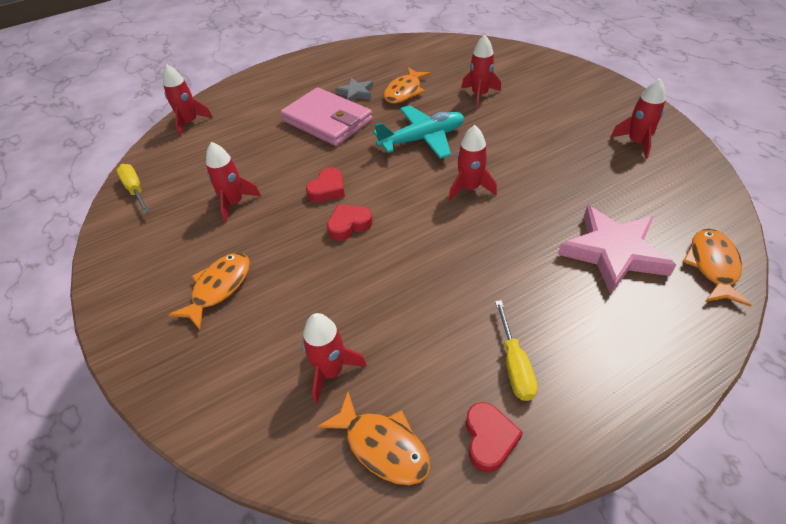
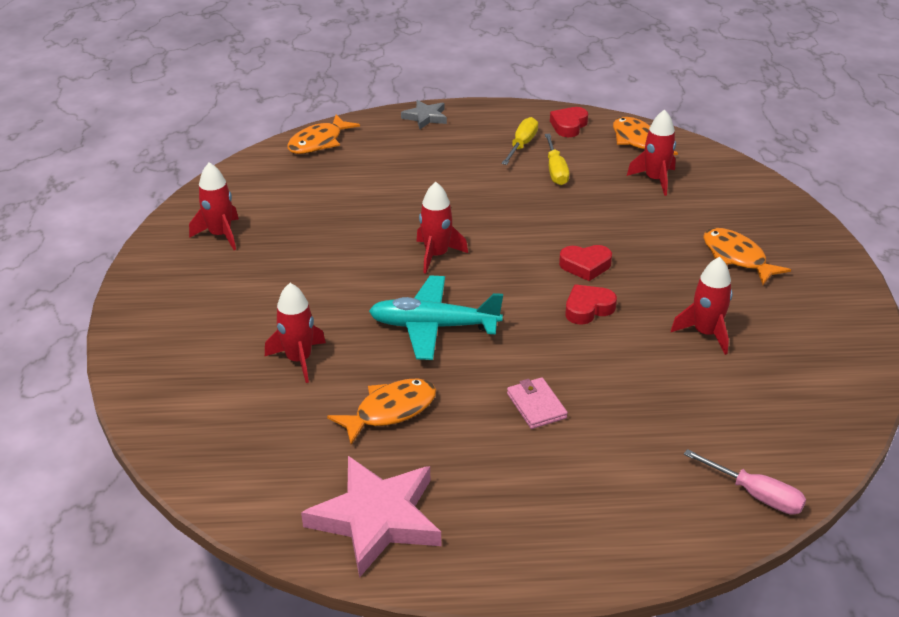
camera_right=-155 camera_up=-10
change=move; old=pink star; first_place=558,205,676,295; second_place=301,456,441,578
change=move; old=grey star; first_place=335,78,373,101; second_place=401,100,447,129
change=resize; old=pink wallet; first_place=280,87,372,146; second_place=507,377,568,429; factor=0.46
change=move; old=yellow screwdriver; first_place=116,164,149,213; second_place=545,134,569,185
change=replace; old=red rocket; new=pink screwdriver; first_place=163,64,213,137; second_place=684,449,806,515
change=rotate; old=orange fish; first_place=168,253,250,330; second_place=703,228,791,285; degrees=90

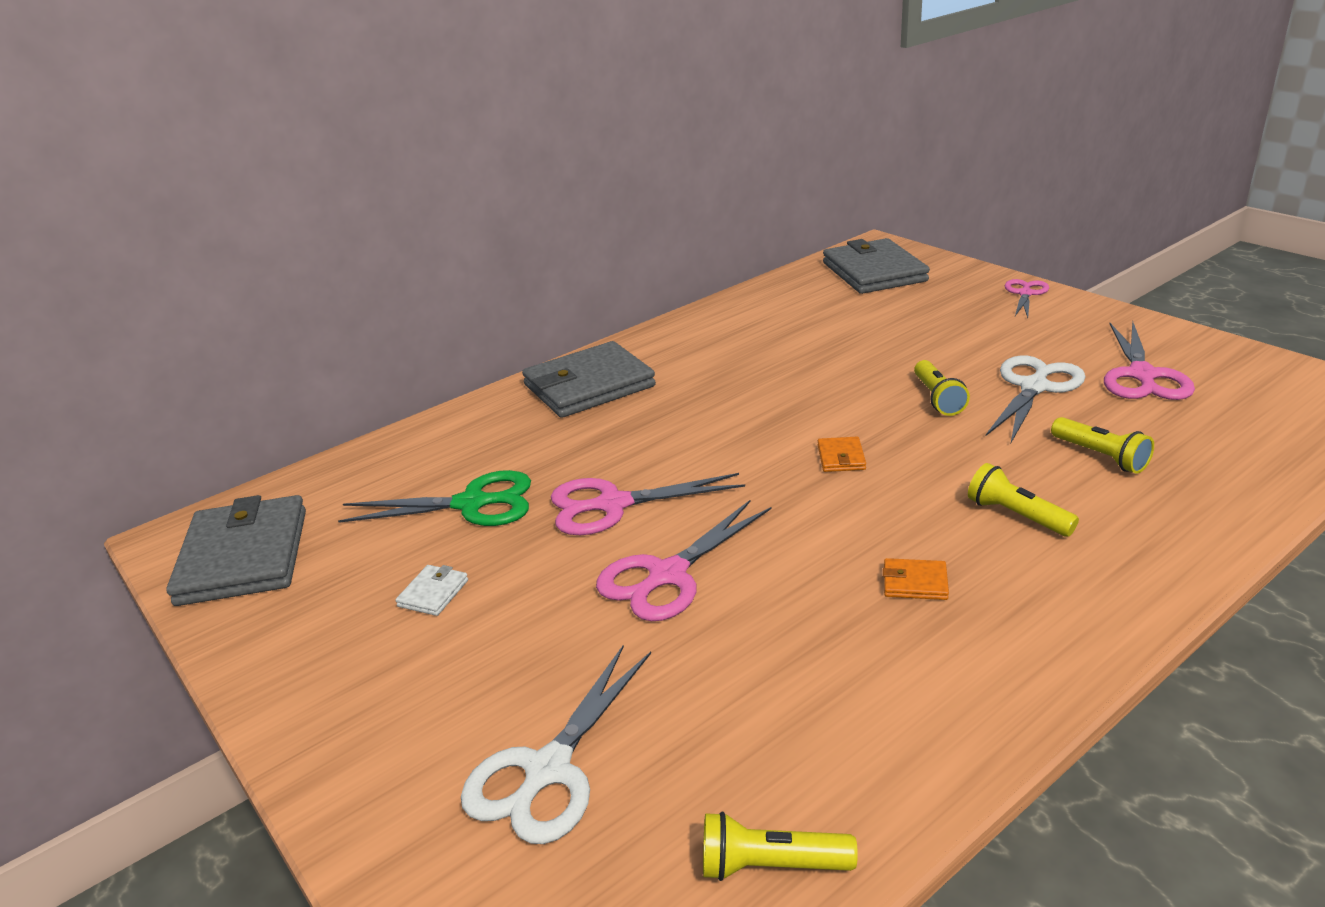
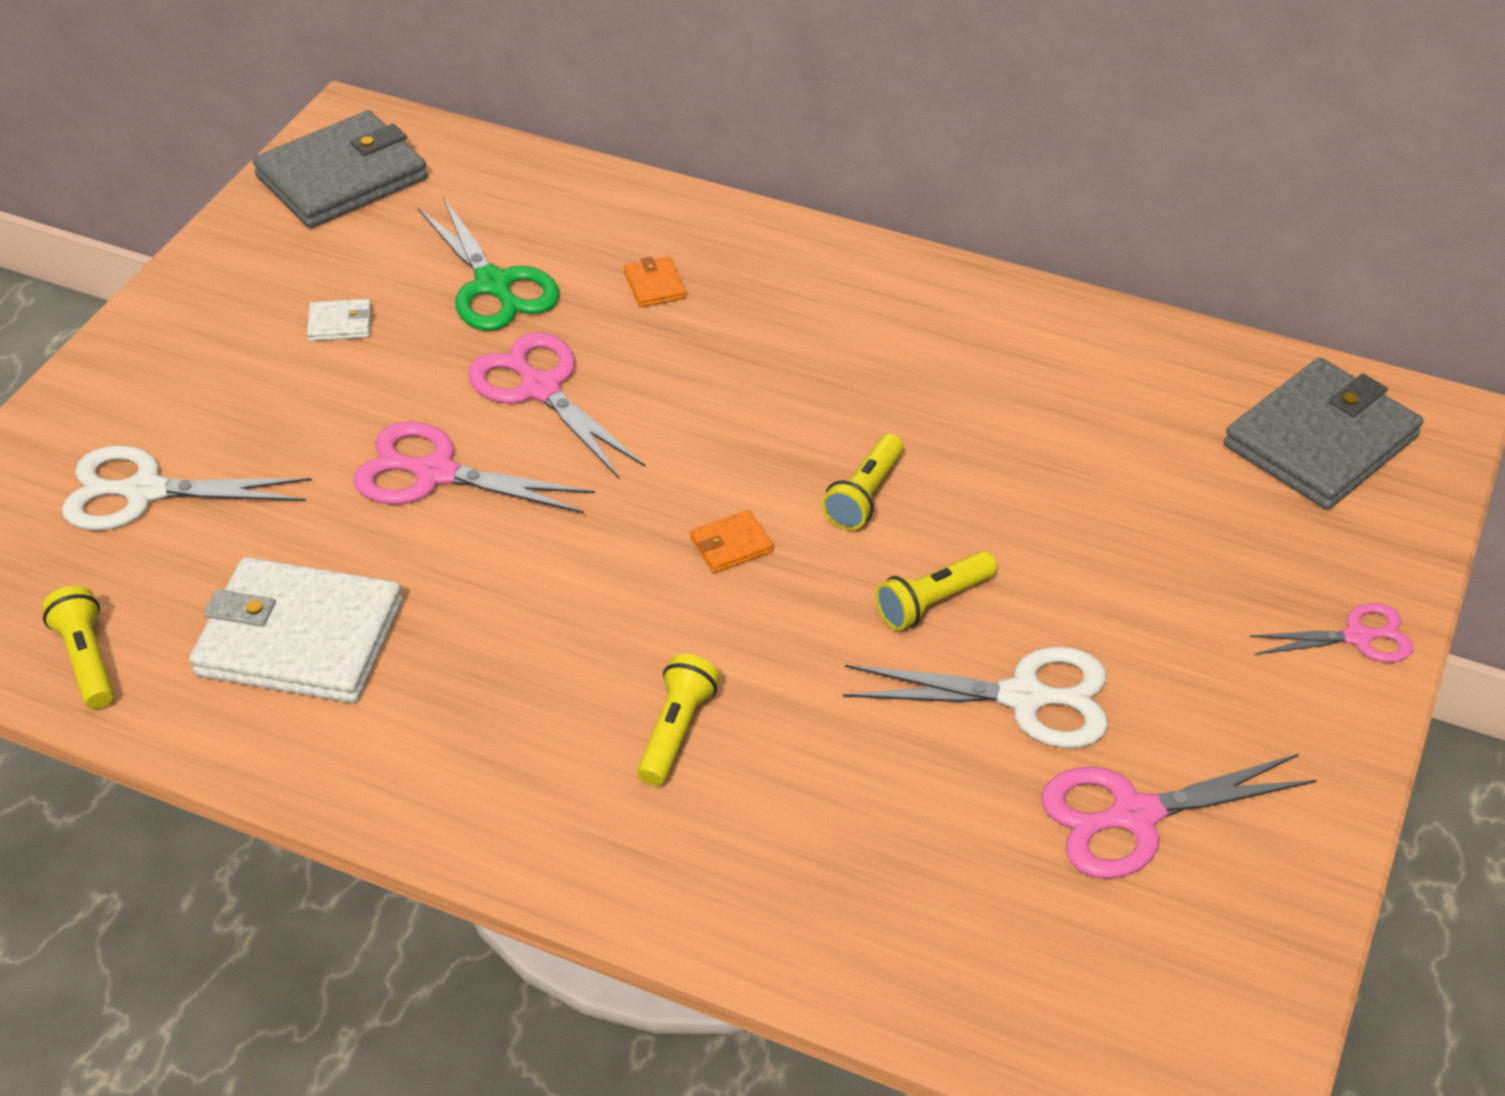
camera_right=60 camera_up=15
change=insert; new=white wallet; second_place=189,557,403,703
change=move; old=orange wallet; first_place=883,558,949,600; second_place=624,256,686,307
change=move; old=yellow flashlight; first_place=1051,417,1154,474; second_place=822,434,904,530
change=delete; old=grey wallet; first_place=522,341,656,418

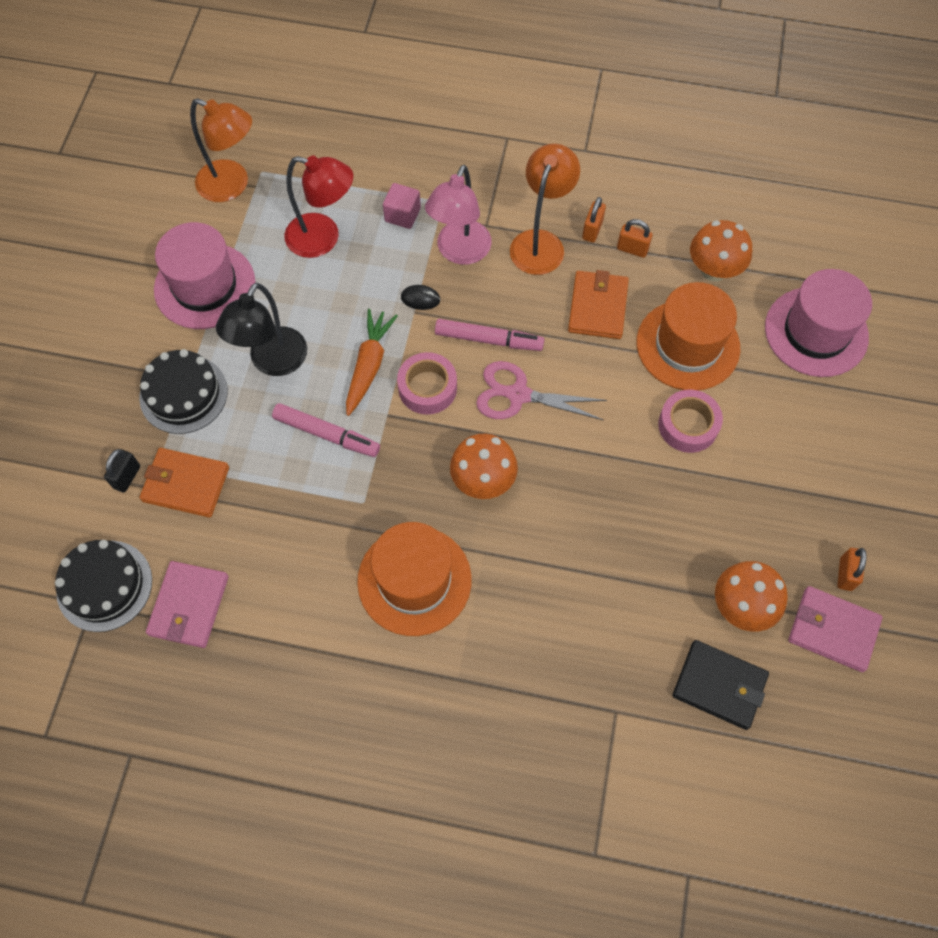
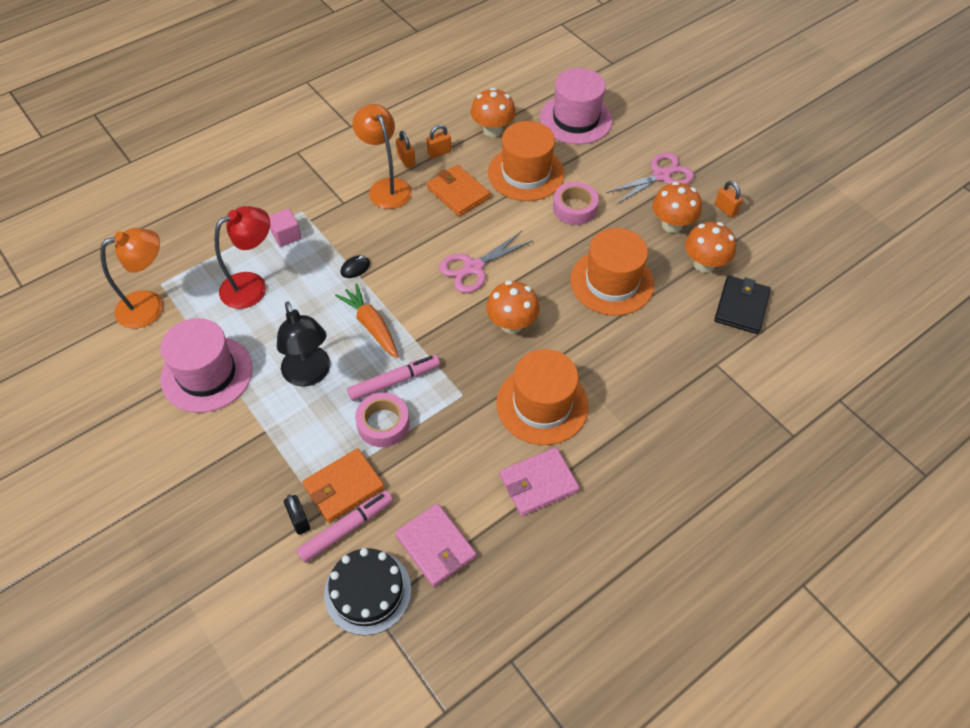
camera_right=-50 camera_up=-10
change=move; old=pink marker; first_place=435,319,544,351; second_place=296,490,393,563
change=move; old=pink tape; first_place=397,352,457,415; second_place=355,393,409,447
change=move; old=pink wallet; first_place=788,586,883,672; second_place=499,447,580,516
change=insert; new=orange hat; second_place=570,228,654,316
change=insert; new=pink scissors; second_place=606,152,694,204
change=insert; new=orange mushroom; second_place=652,182,702,233
change=rotate; old=black wallet; first_place=672,640,769,730; second_place=714,275,771,334; degrees=-45
change=delete; old=black cake; first_place=139,349,228,434
change=delete; old=pink lamp; first_place=425,165,492,265

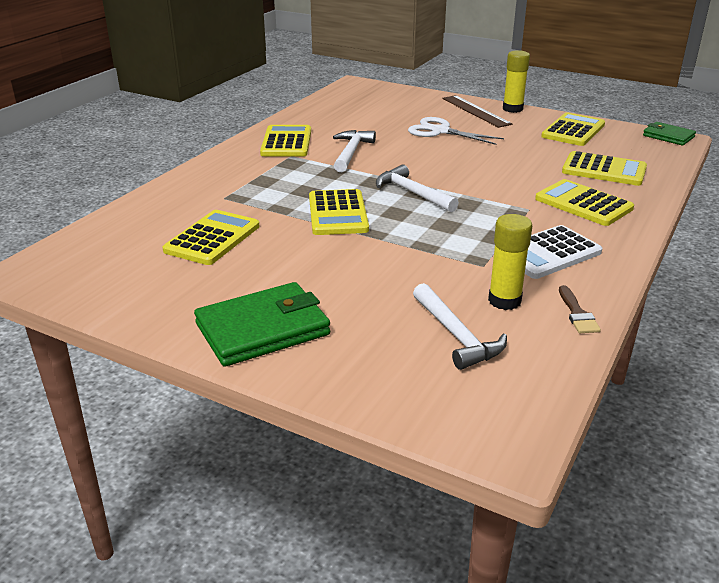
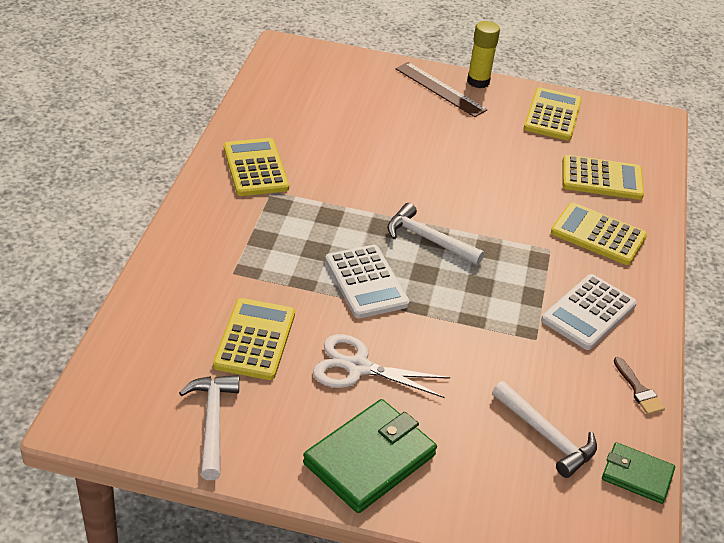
camera_right=-20 camera_up=10
change=move; old=white hammer; first_place=333,130,376,172; second_place=179,375,239,480
change=move; old=white scissors; first_place=408,117,504,145; second_place=313,334,450,398
change=recolor; old=yellow calculator; new=white calculator; first_place=309,189,369,235; second_place=325,245,410,318
change=move; old=green wallet; first_place=643,122,696,146; second_place=602,442,675,504
change=delete; old=yellow glue stick; first_place=488,214,532,310

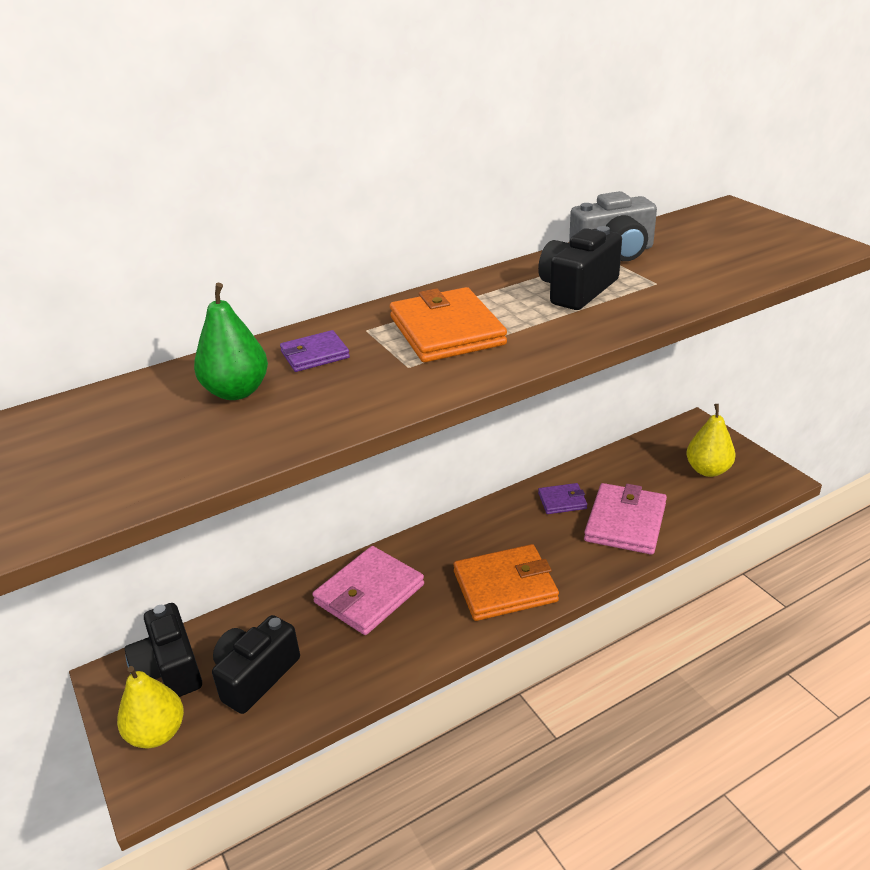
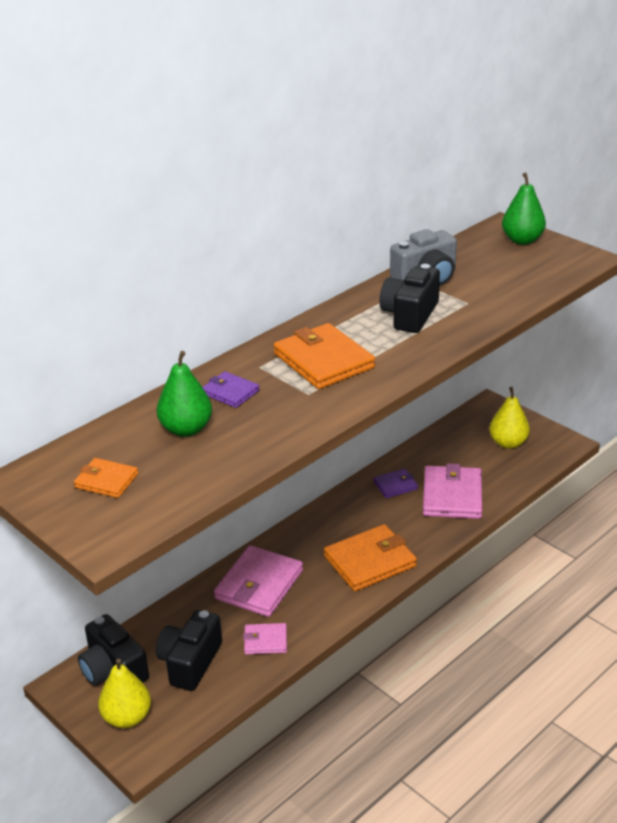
camera_right=-15 camera_up=0
change=insert; new=orange wallet; second_place=74,458,138,498
change=rotate; old=purple wallet; first_place=280,330,350,372; second_place=202,371,260,408; degrees=75
change=insert; new=pink wallet; second_place=243,623,287,655
change=insert; new=green pear; second_place=502,173,546,245

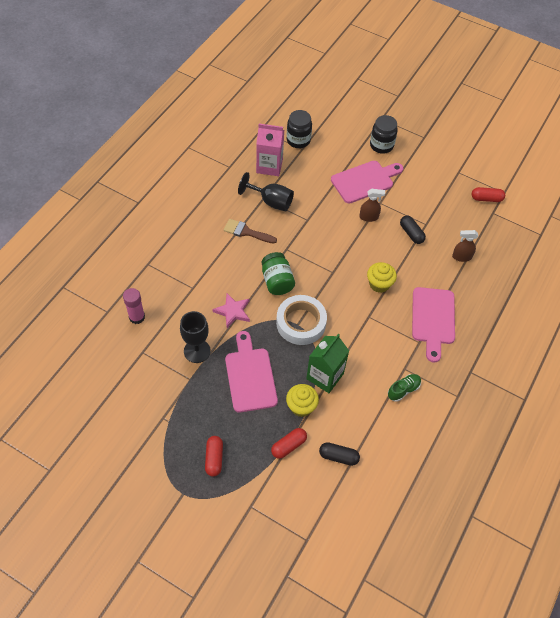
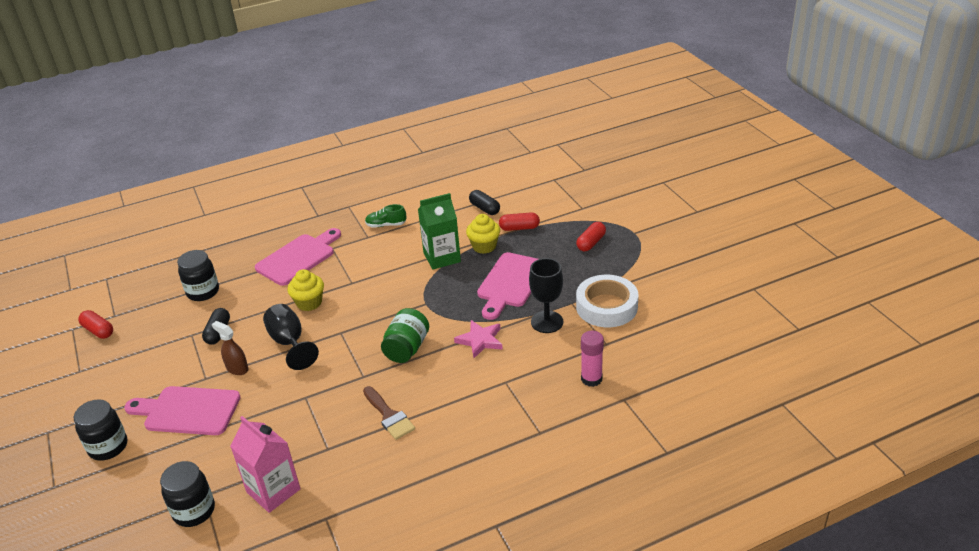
camera_right=-140 camera_up=-20
change=replace; old=brown spray bottle; new=black jar; first_place=452,230,478,262; second_place=177,250,219,301
change=move; old=black goblet; first_place=238,172,294,211; second_place=263,304,319,370
change=move; old=white tape; first_place=276,295,327,345; second_place=576,275,639,327

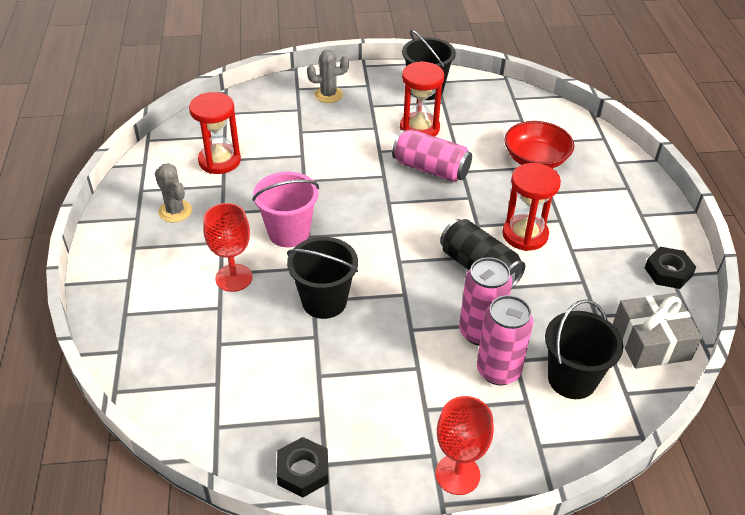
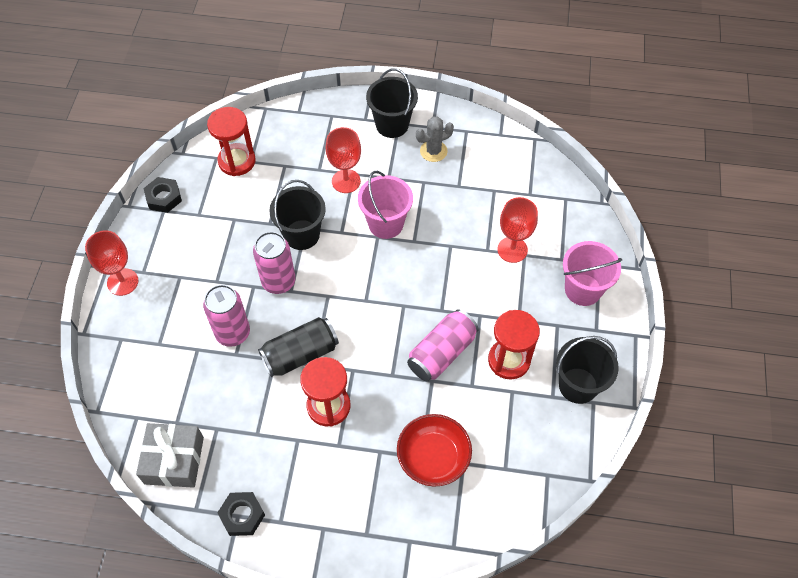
camera_right=105 camera_up=15
change=move; old=red hourglass; first_place=189,92,241,174; second_place=207,107,256,176
change=move; old=pink can; first_place=477,295,533,385; second_place=253,232,296,294
change=move; old=black bucket; first_place=545,299,623,399; second_place=366,69,418,138
change=insert; new=red goblet; second_place=497,197,538,263
change=replace; old=grey cactus; new=pink bucket; first_place=307,50,349,103; second_place=563,241,622,306

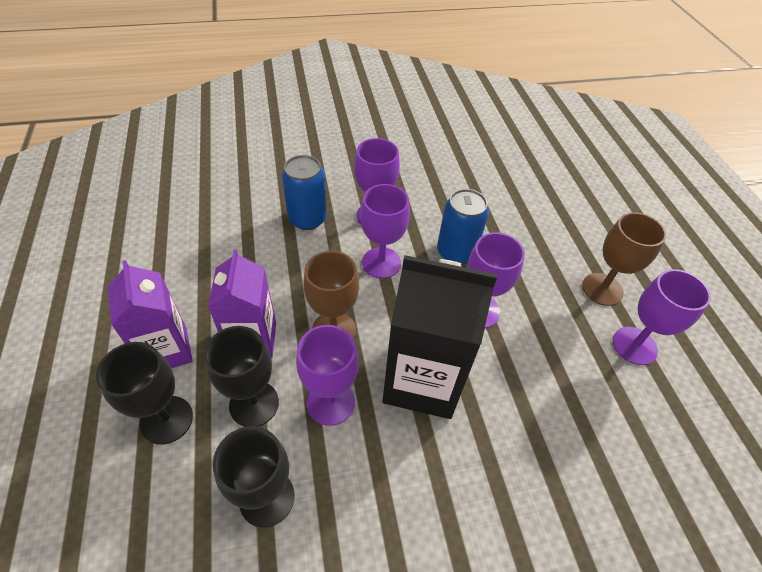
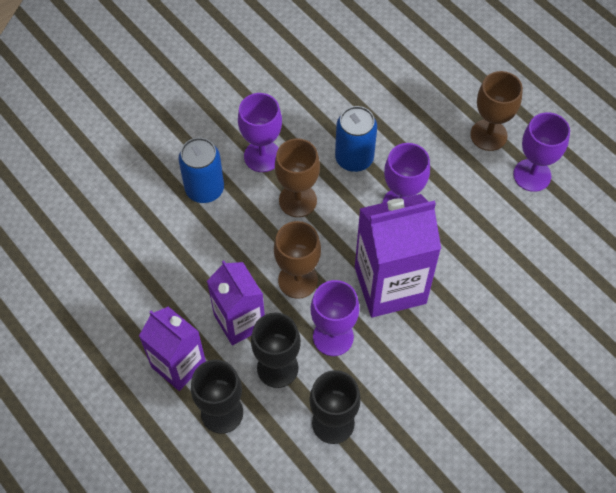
camera_right=-25 camera_up=10
change=recolor; old=purple goblet; new=brown goblet; first_place=360,184,410,279; second_place=275,138,320,217
change=recolor; old=black carton; new=purple carton; first_place=383,255,498,419; second_place=355,194,441,318

